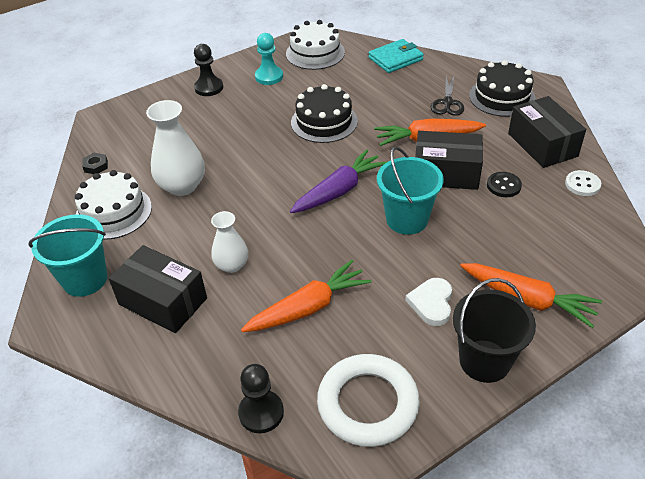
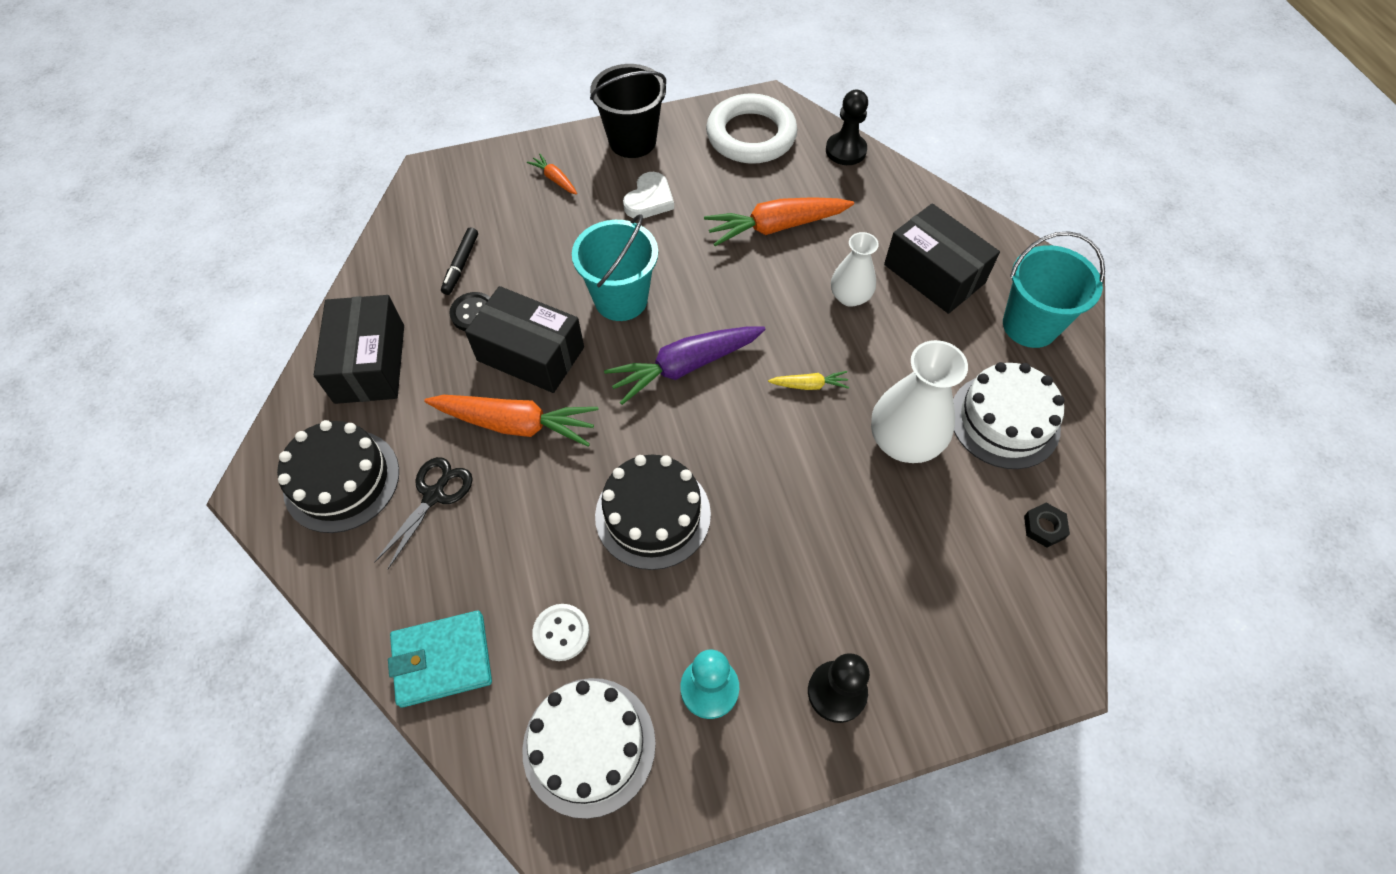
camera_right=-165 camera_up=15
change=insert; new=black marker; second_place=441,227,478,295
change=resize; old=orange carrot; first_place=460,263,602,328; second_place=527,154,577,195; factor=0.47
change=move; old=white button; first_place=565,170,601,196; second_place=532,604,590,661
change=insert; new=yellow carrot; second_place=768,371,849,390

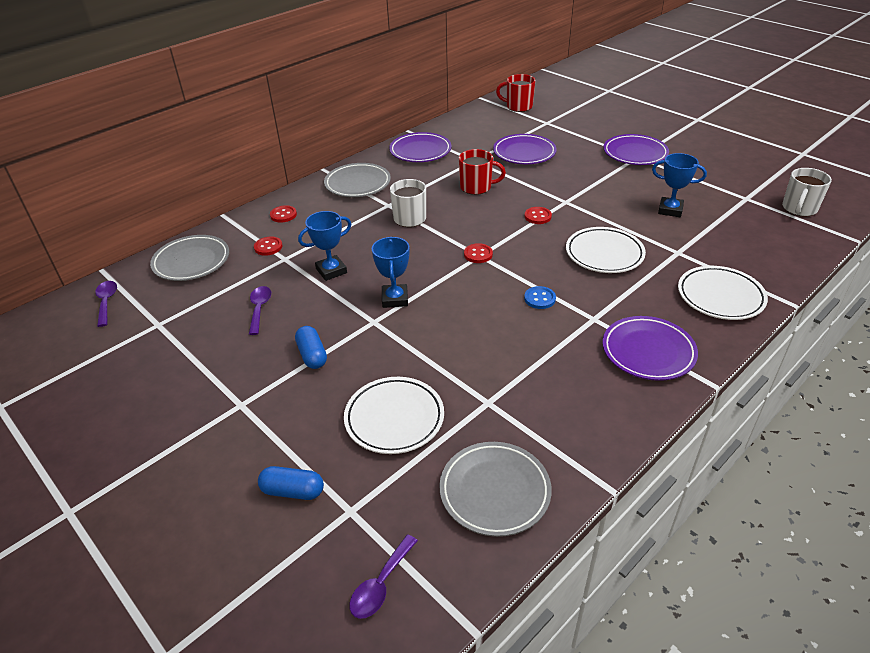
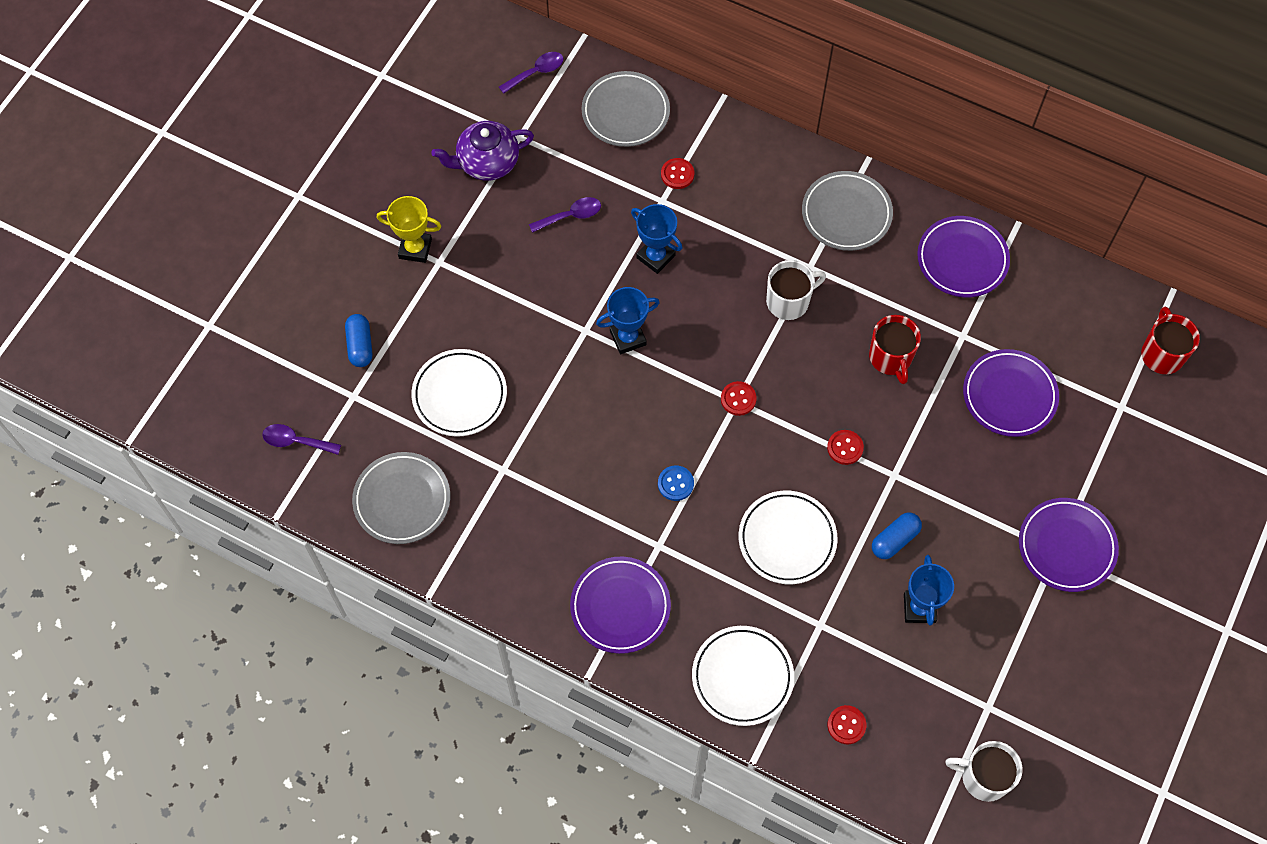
camera_right=70 camera_up=25
change=insert; new=yellow trophy; second_place=377,196,441,263
change=insert; new=purple teapot; second_place=431,121,534,181
change=move; old=red button; first_place=270,205,297,223; second_place=828,705,866,744
change=move; old=blue capsule; first_place=295,326,327,369; second_place=872,512,922,559

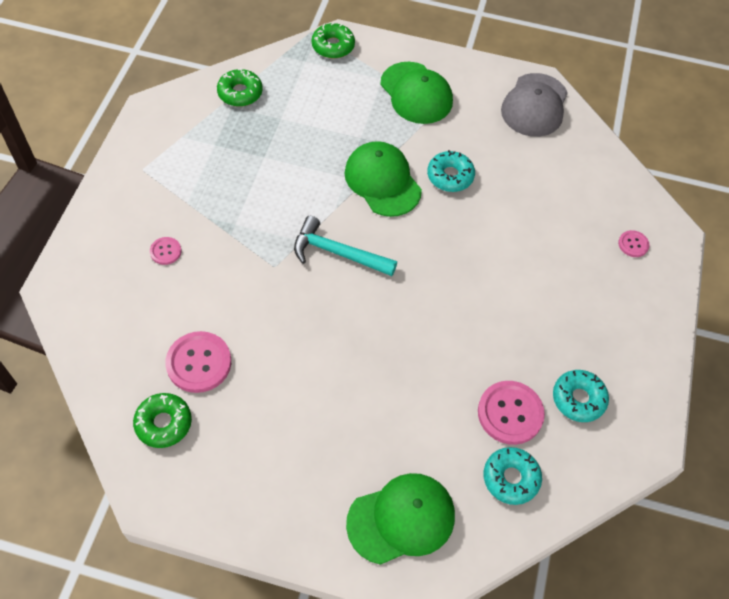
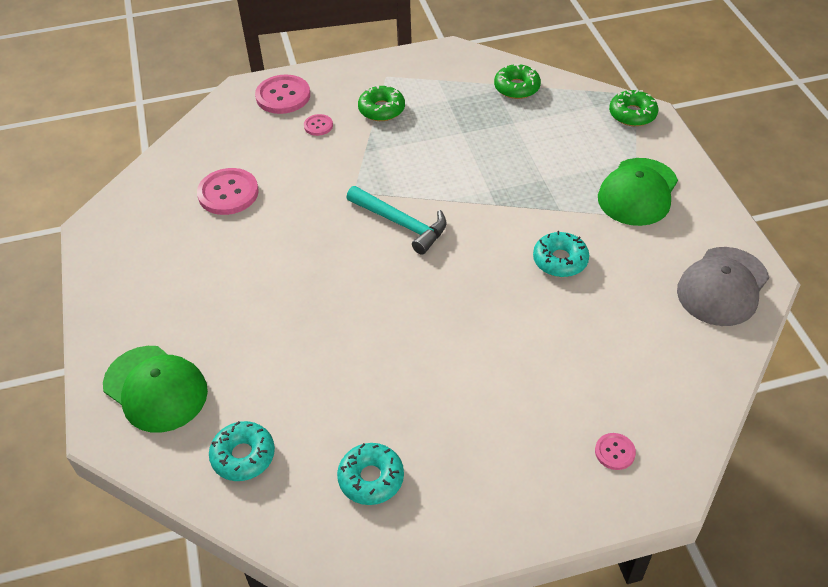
camera_right=65 camera_up=-10
change=move; old=pink button; first_place=478,381,545,445; second_place=255,74,310,114
change=rotate; old=turquoise hammer; first_place=294,216,397,276; second_place=347,186,447,255; degrees=135
change=move; old=green donut; first_place=133,393,192,448; second_place=358,85,405,121
change=rotate; old=grey cap; first_place=501,73,568,137; second_place=677,247,769,326; degrees=-45
change=delete; old=green cap; first_place=345,141,422,217

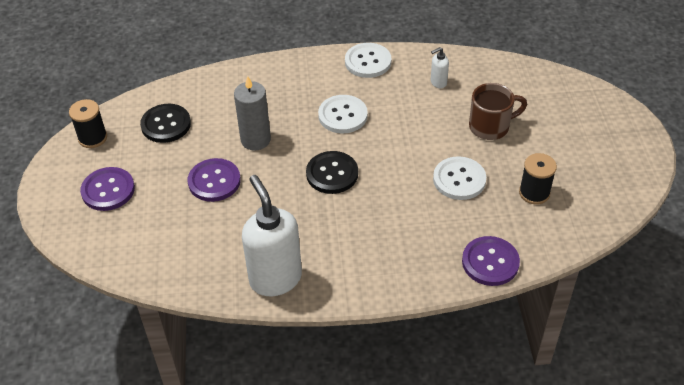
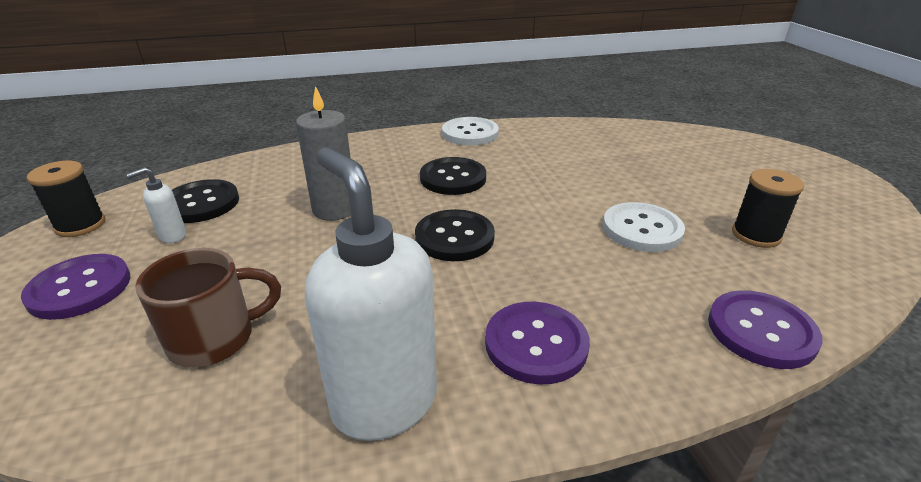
camera_right=-10 camera_up=-15
change=move; old=white soap dispenser; first_place=431,47,449,88; second_place=127,167,186,243
change=move; old=brown mug; first_place=469,83,527,140; second_place=135,248,281,367
change=recolor; old=white button; new=black button; first_place=318,95,368,133; second_place=420,157,486,195
change=move; old=purple button; first_place=188,158,241,202; second_place=485,302,590,385

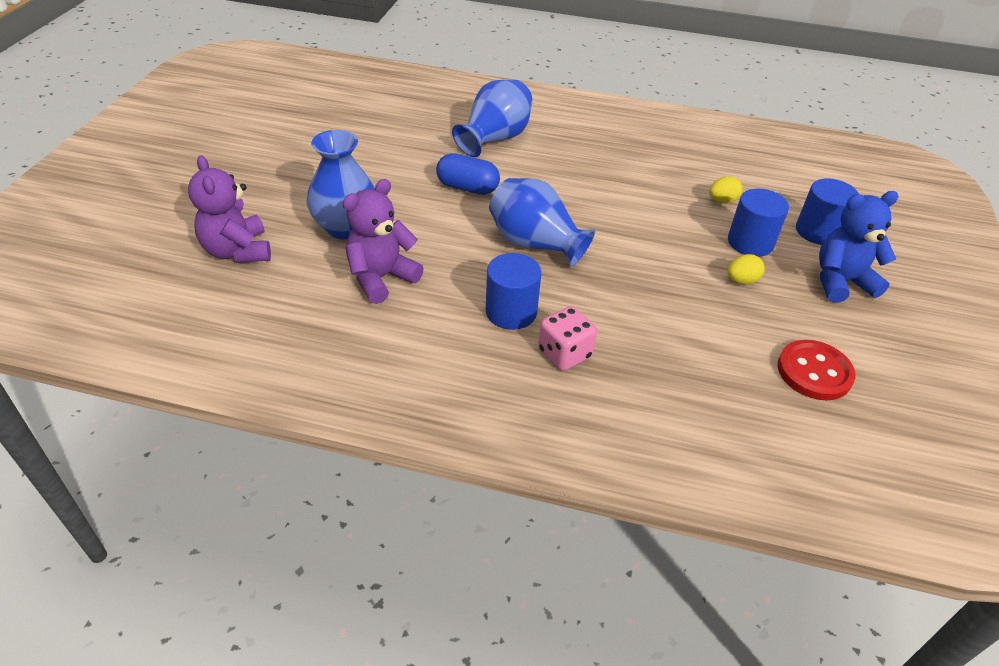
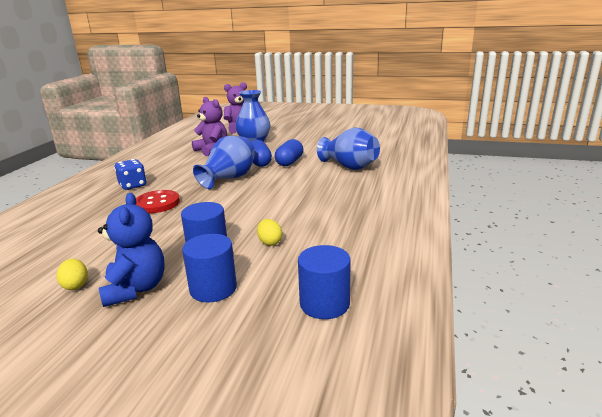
camera_right=95 camera_up=-20
change=move; old=yellow egg; first_place=727,254,765,284; second_place=57,259,88,290
change=recolor; old=pink dice; new=blue dice; first_place=538,306,597,371; second_place=114,159,146,190
change=move; old=red button; first_place=778,340,856,400; second_place=136,190,180,213
change=insert; new=blue capsule; second_place=251,140,272,167
change=move; old=blue cylinder; first_place=486,253,541,330; second_place=298,245,351,319

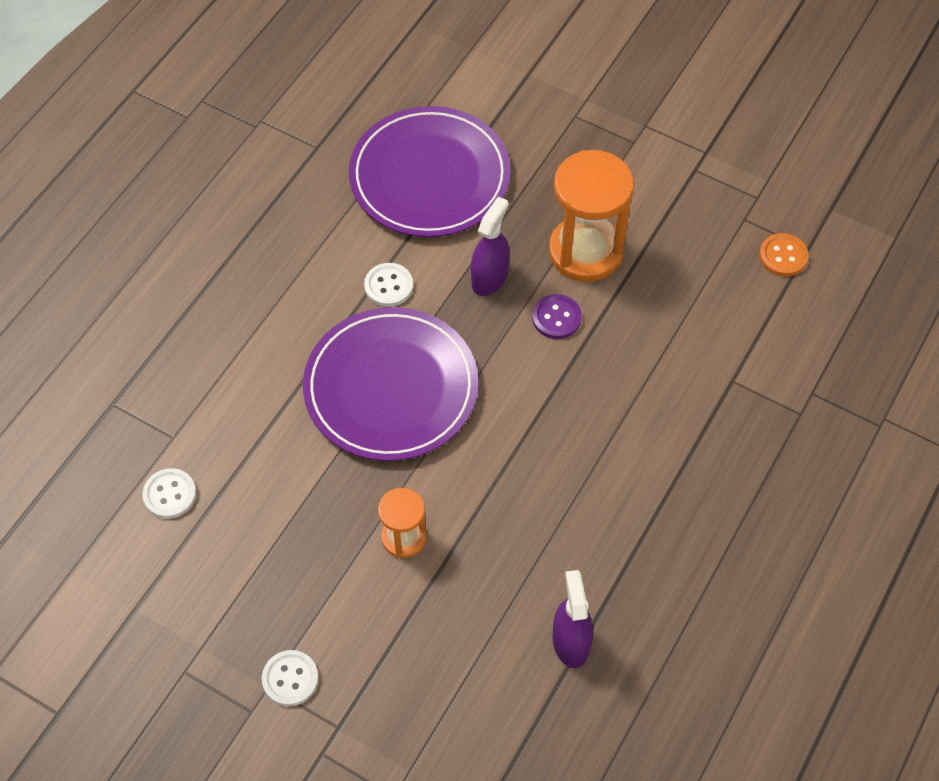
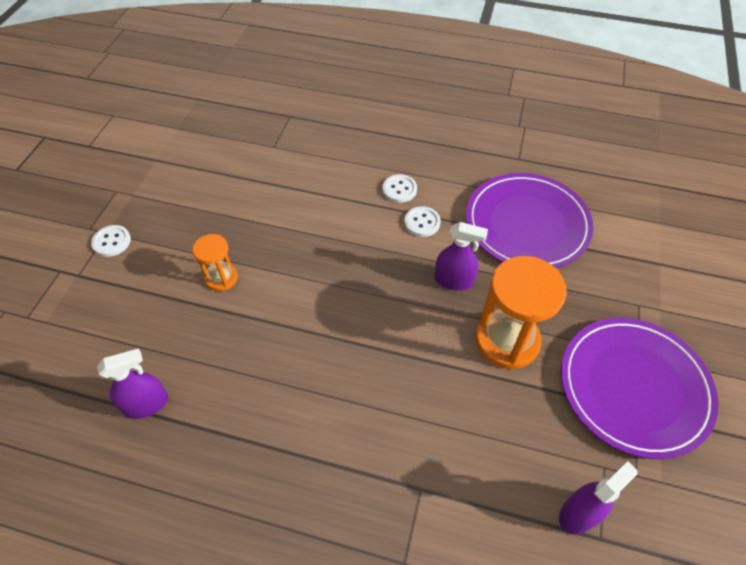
camera_right=75 camera_up=-5
change=move; old=white button; first_place=142,468,196,519; second_place=383,174,417,203
change=replace; old=orange button; new=purple spray bottle; first_place=759,233,809,277; second_place=559,461,638,535
change=move; old=purple plate; first_place=303,307,478,461; second_place=561,318,718,459
change=delete; old=purple button; first_place=532,294,582,339

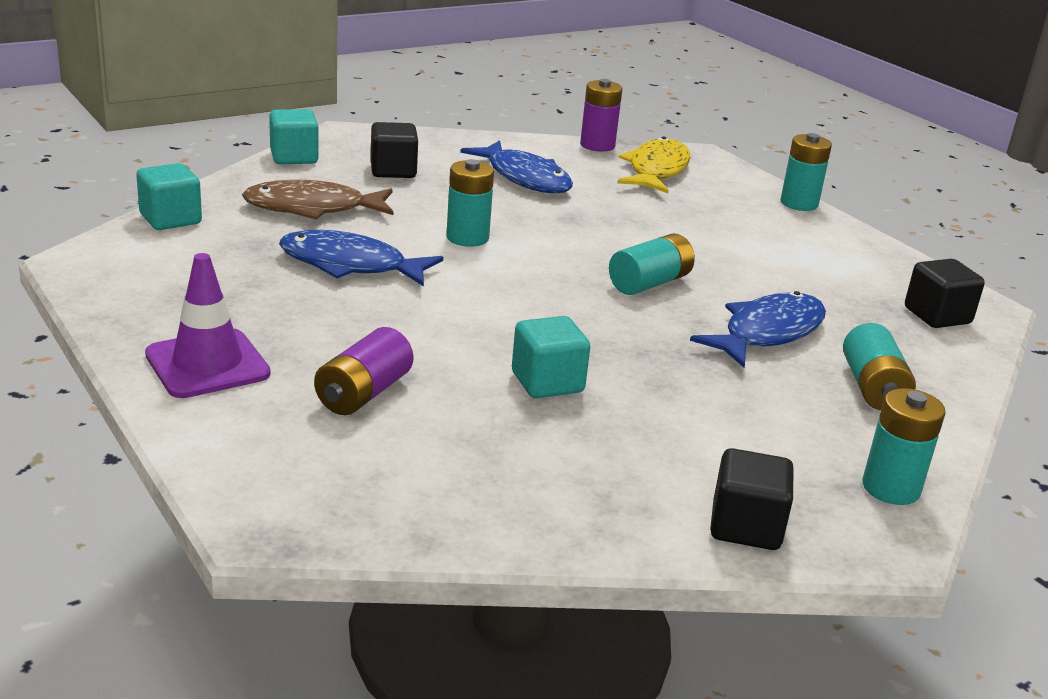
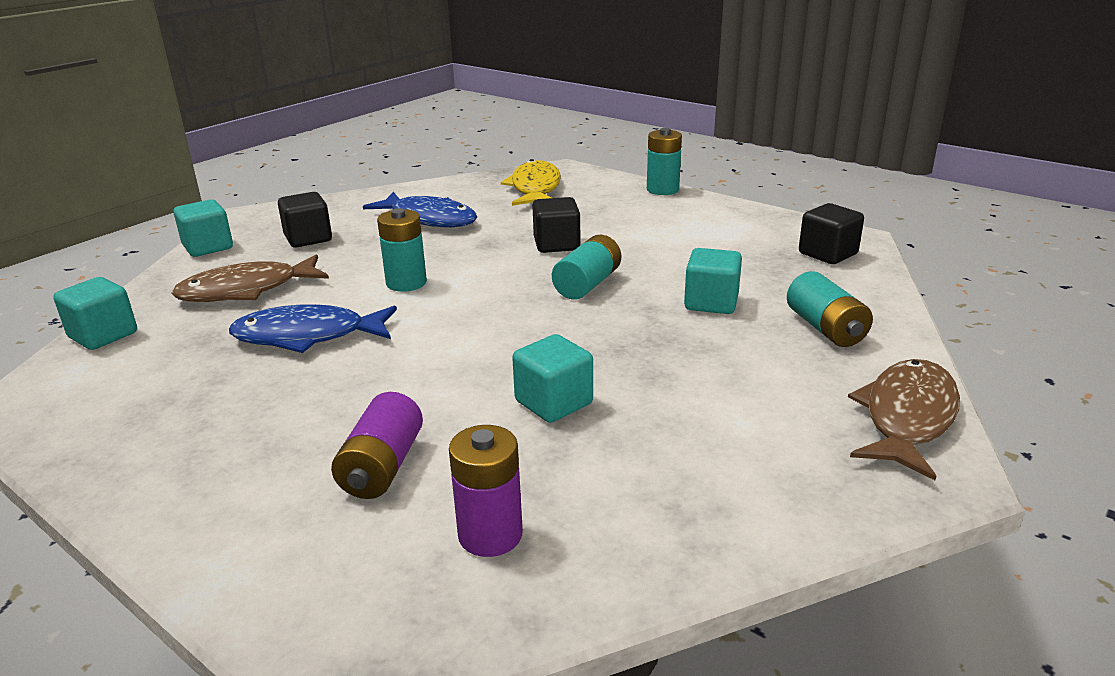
camera_right=-15 camera_up=0
change=move; old=purple battery; first_place=580,79,622,152; second_place=449,425,523,557
change=move; old=black cube; first_place=710,448,794,550; second_place=532,197,581,253
change=replace; old=blue fish; new=turquoise cube; first_place=690,291,826,367; second_place=684,248,742,314
change=replace; old=turquoise battery; new=brown fish; first_place=863,388,945,505; second_place=848,359,960,480
change=delete; old=purple traffic cone; first_place=145,253,271,398

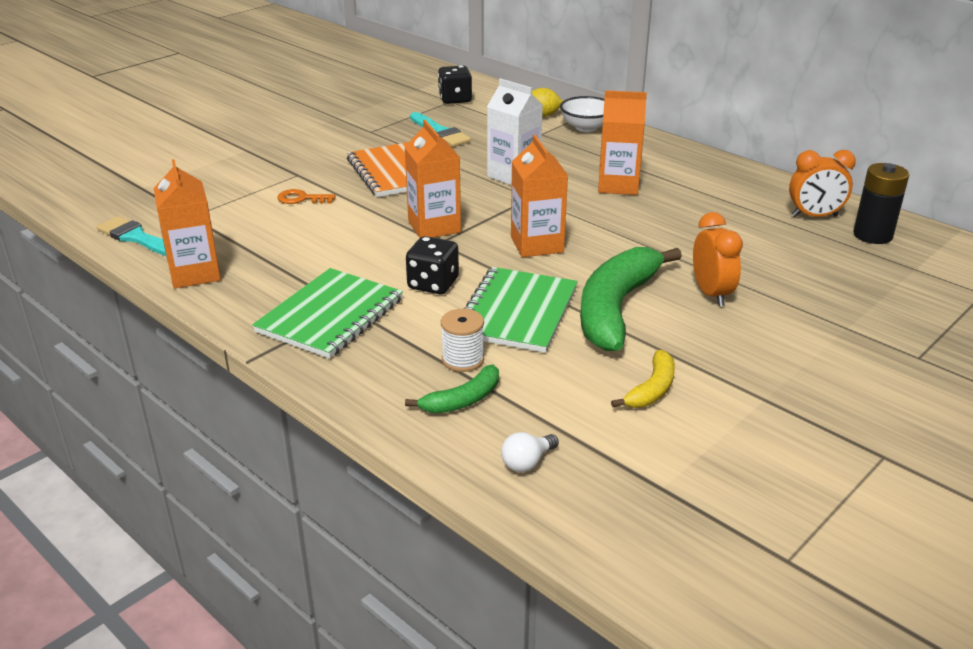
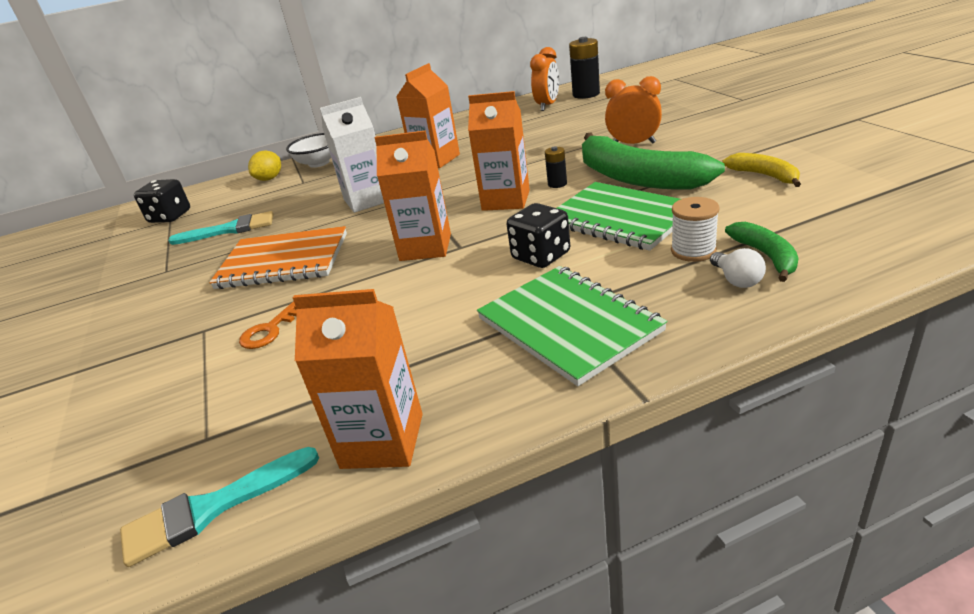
camera_right=-60 camera_up=0
change=insert; new=black battery; second_place=545,146,567,188
change=move; old=white light bulb; first_place=501,432,559,472; second_place=710,248,766,288

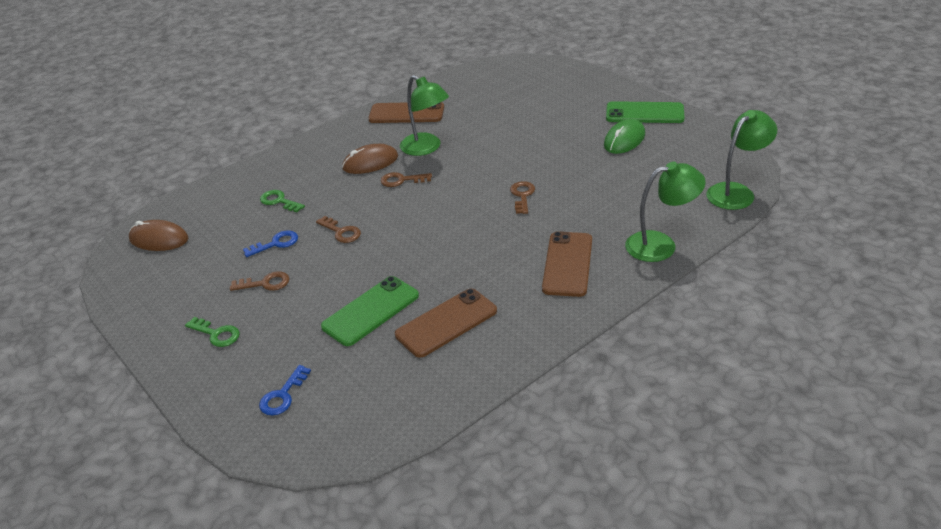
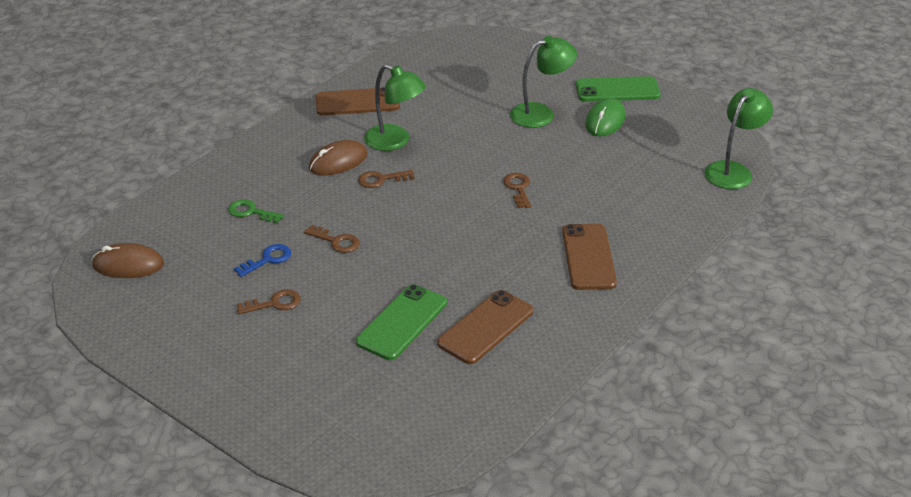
camera_right=-15 camera_up=0
change=move; old=green lamp; first_place=625,162,706,262; second_place=510,36,577,128
change=delete; old=green key; first_place=185,317,240,347
change=delete; old=blue key; first_place=259,365,311,416

